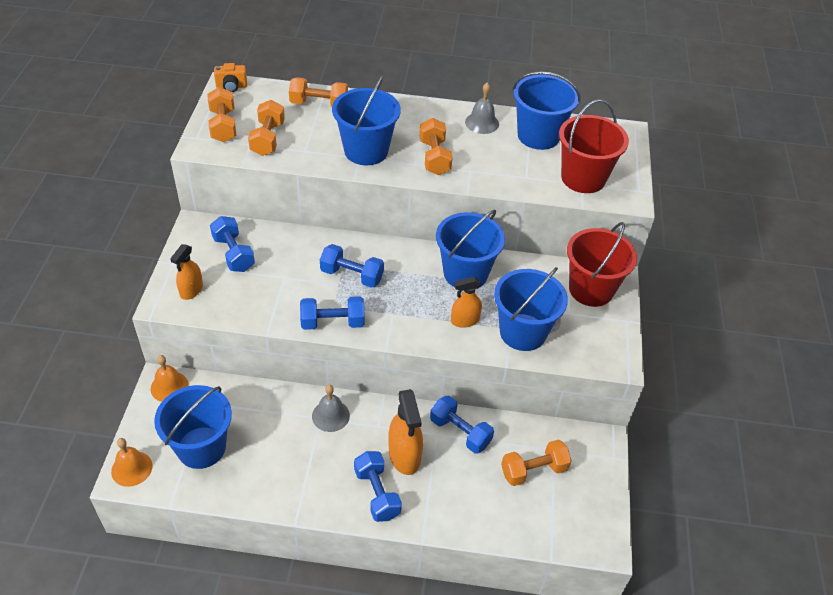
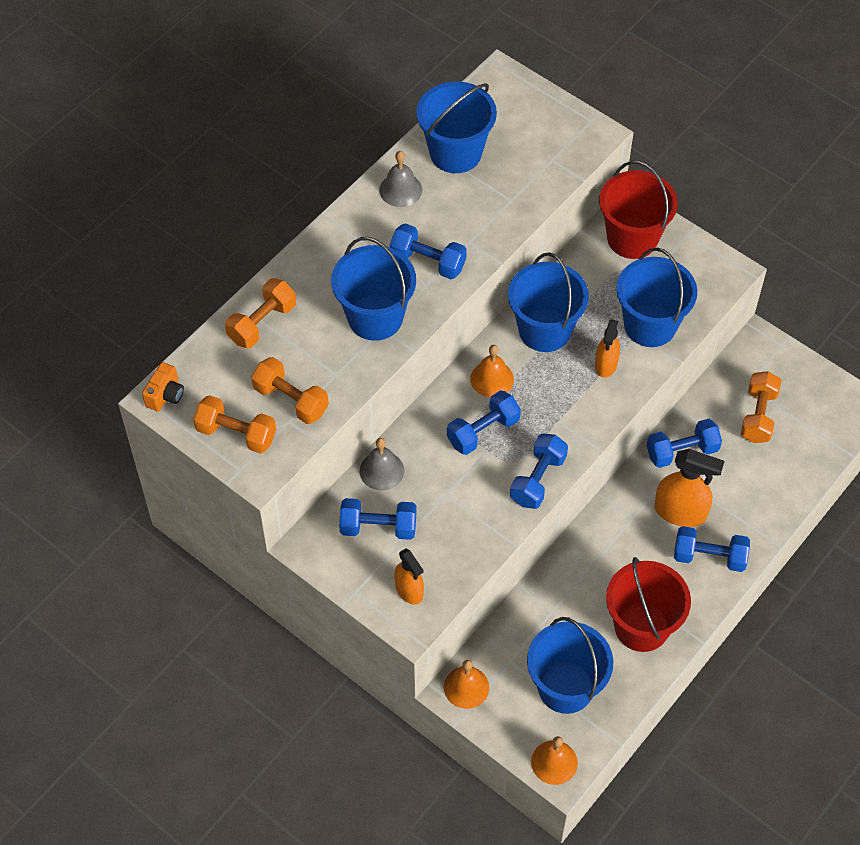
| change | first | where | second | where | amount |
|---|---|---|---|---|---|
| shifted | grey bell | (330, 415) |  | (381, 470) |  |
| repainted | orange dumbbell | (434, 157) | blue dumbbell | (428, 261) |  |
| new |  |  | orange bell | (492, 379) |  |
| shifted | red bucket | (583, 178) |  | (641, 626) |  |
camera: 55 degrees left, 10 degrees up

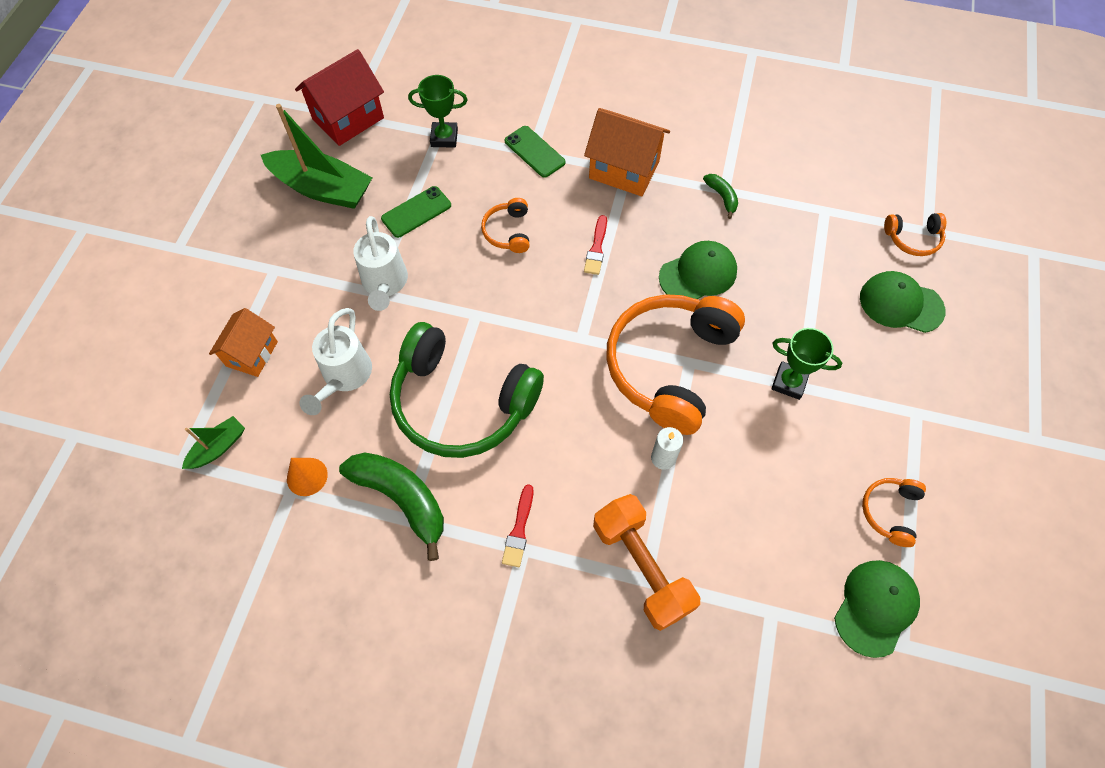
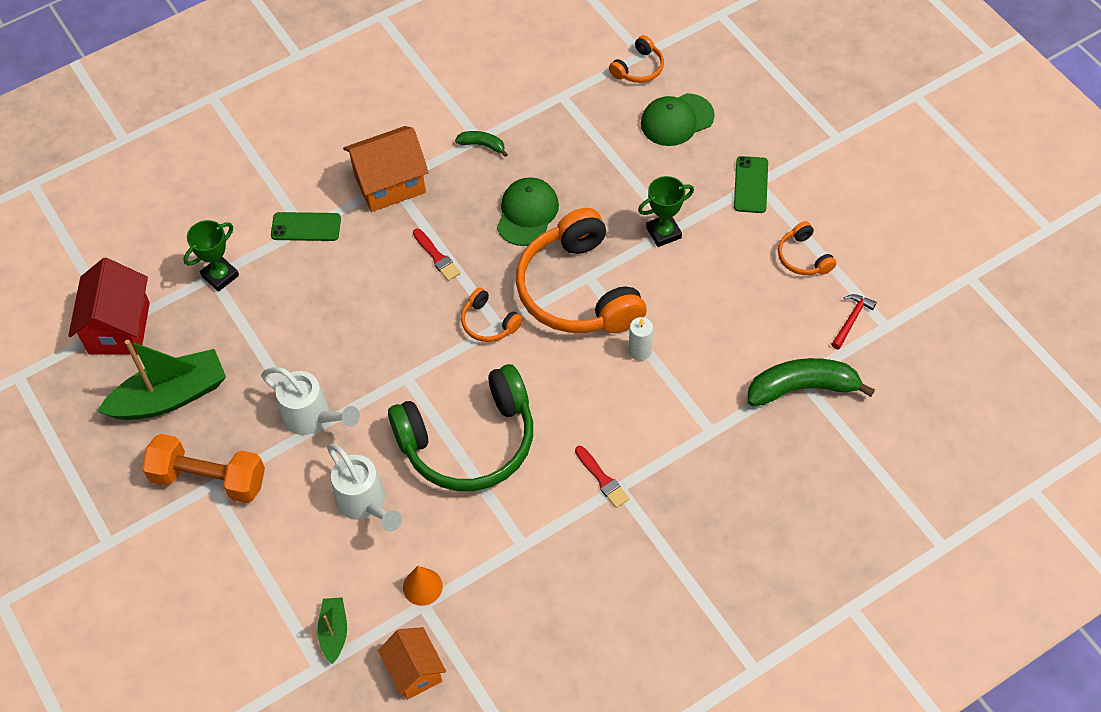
| change | first | where | second | where | amount |
|---|---|---|---|---|---|
| shifted | orange dumbbell | (642, 567) |  | (209, 479) |  |
| shifted | orange house | (252, 354) |  | (414, 671) |  |
| shifted | orange headphones | (508, 232) |  | (488, 323) |  |
| shifted | green phone | (416, 212) |  | (751, 185) |  |
| shifted | green banana | (401, 499) |  | (802, 388) |  |
| swapped | green cap | (875, 607) | red hammer | (851, 320) |  |
camera: 45 degrees left, 5 degrees down

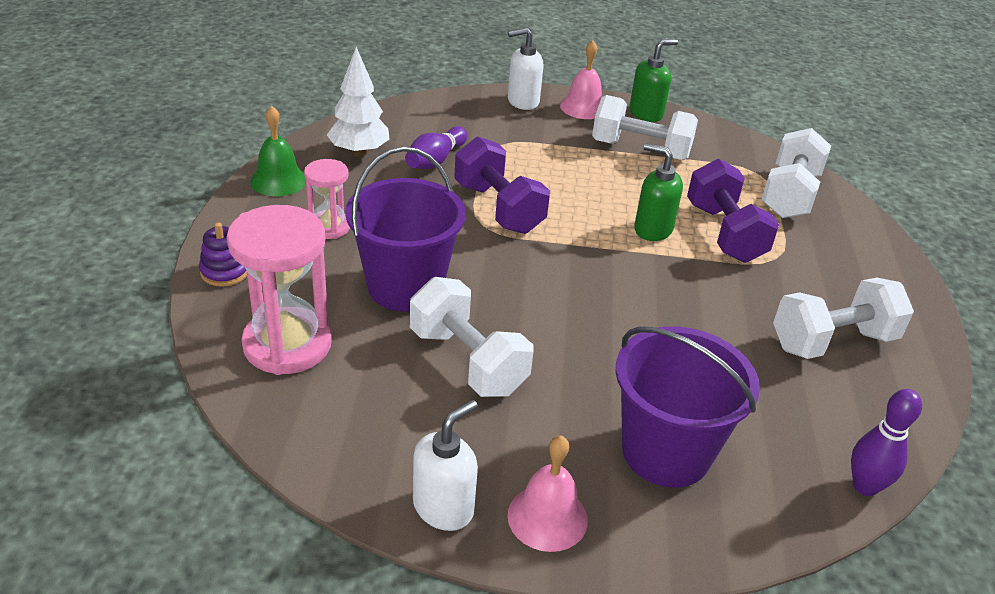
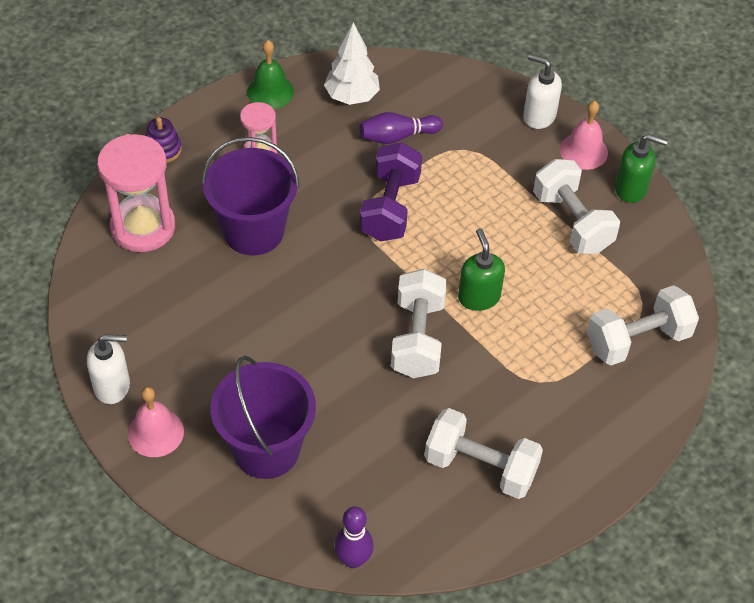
| change | first | where | second | where | amount |
|---|---|---|---|---|---|
| shifted | white dumbbell | (467, 361) |  | (417, 338) |  |
| gone | purple dumbbell | (724, 233) |  |  |  |
camera: 45 degrees right, 15 degrees up

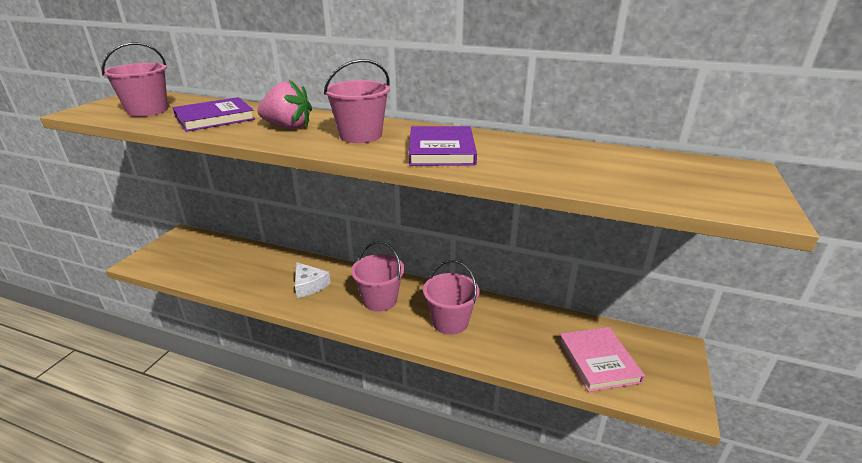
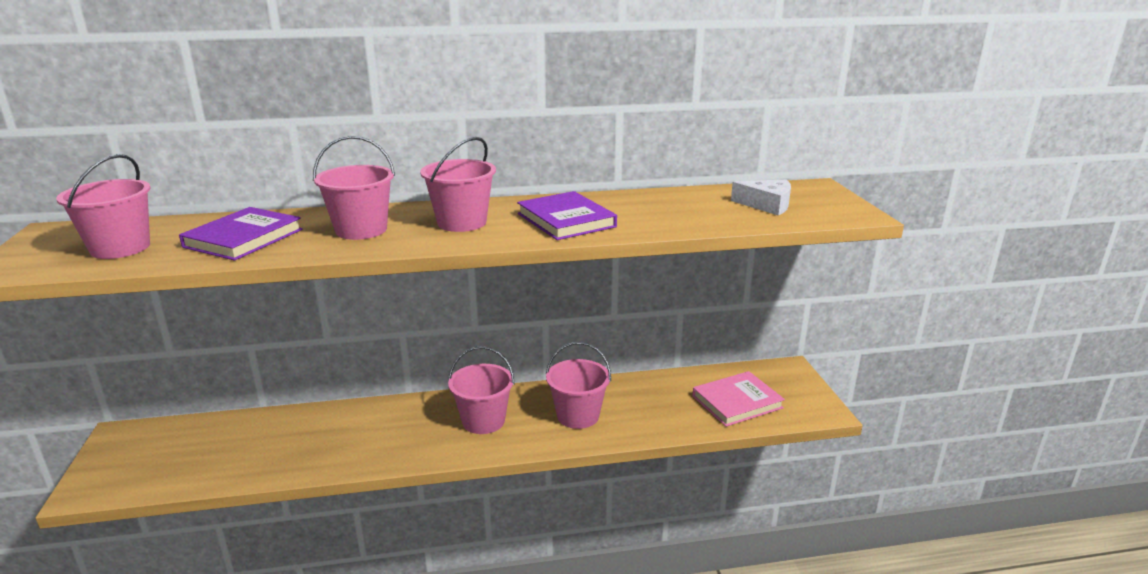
| change | first | where | second | where | amount |
|---|---|---|---|---|---|
| swapped | pink strawberry | (288, 127) | pink bucket | (361, 230) |  |
| rotated | pink book | (598, 361) |  | (737, 402) | 75 degrees counterclockwise |
| shifted | white cheese | (309, 285) |  | (767, 205) |  |
camera: 30 degrees left, 5 degrees down

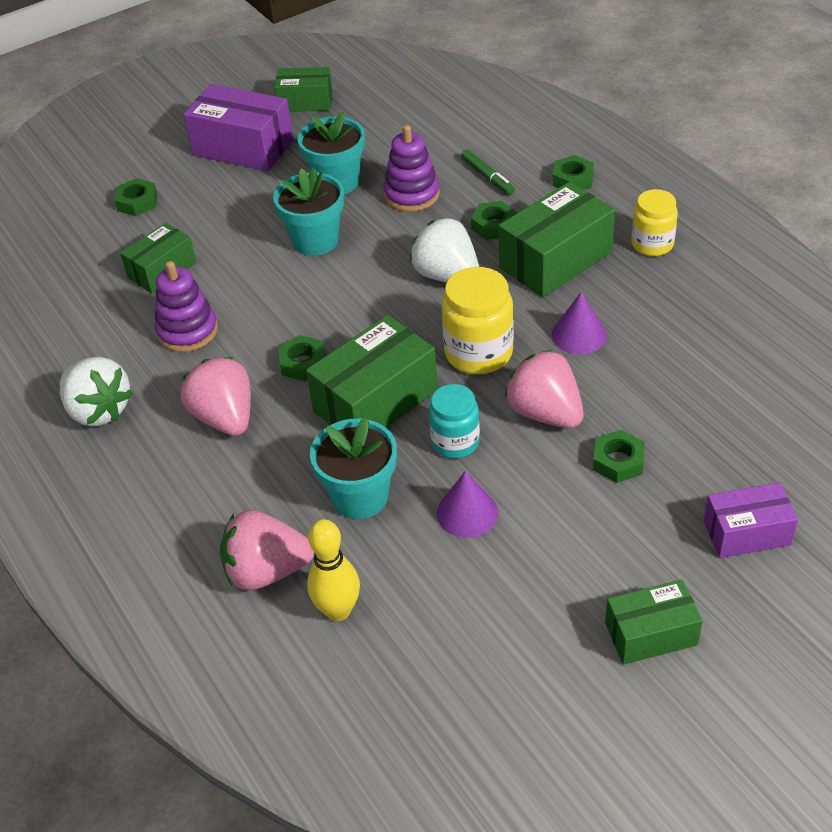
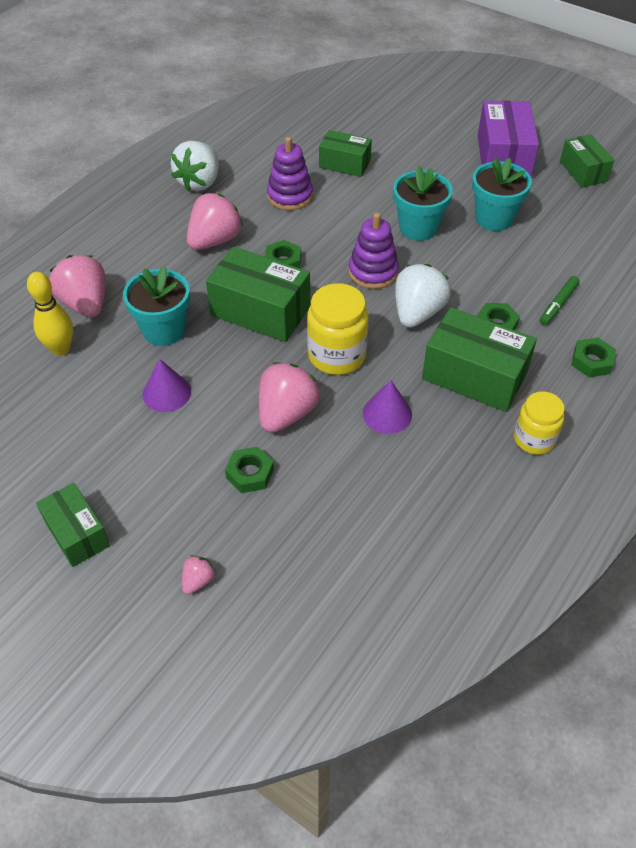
| change | first | where | second | where | amount |
|---|---|---|---|---|---|
| swapped | purple box | (747, 533) | pink strawberry | (198, 581) |  |
| shifted | purple stacking toy | (411, 194) |  | (373, 272) |  |
| gone | green nut | (137, 202) |  |  |  |
| gone | turquoise jar | (455, 442) |  |  |  |
camera: 65 degrees right, 5 degrees up

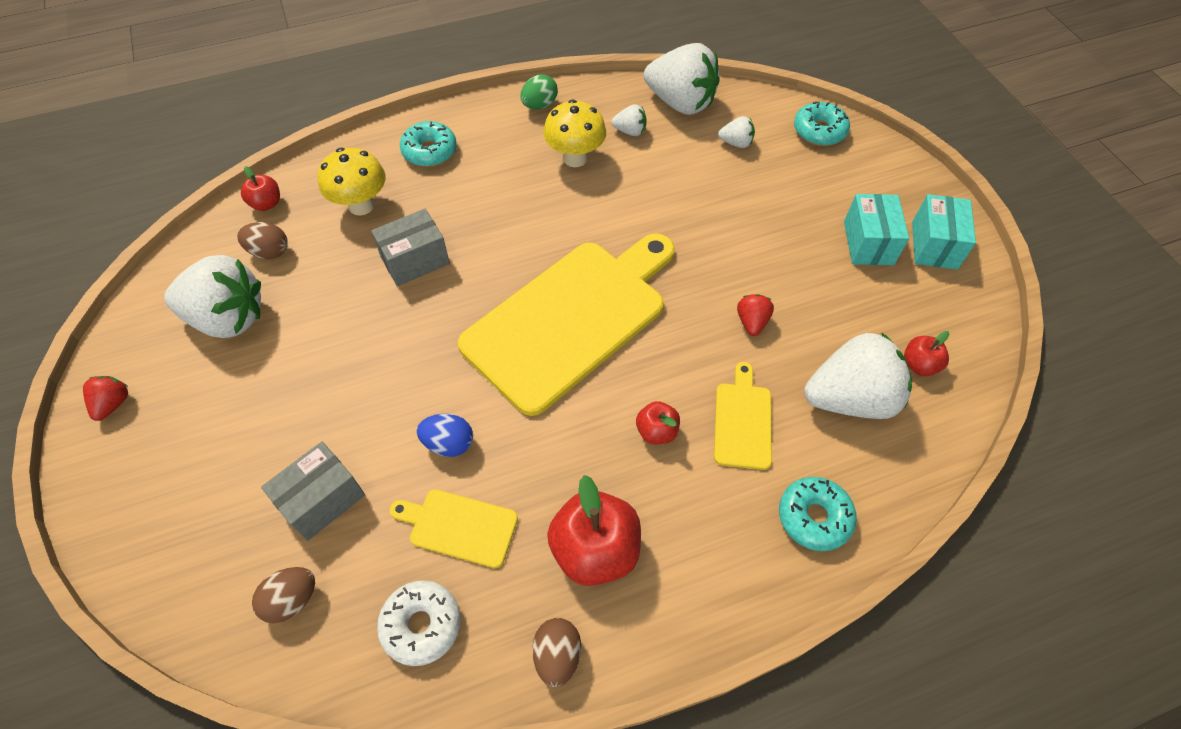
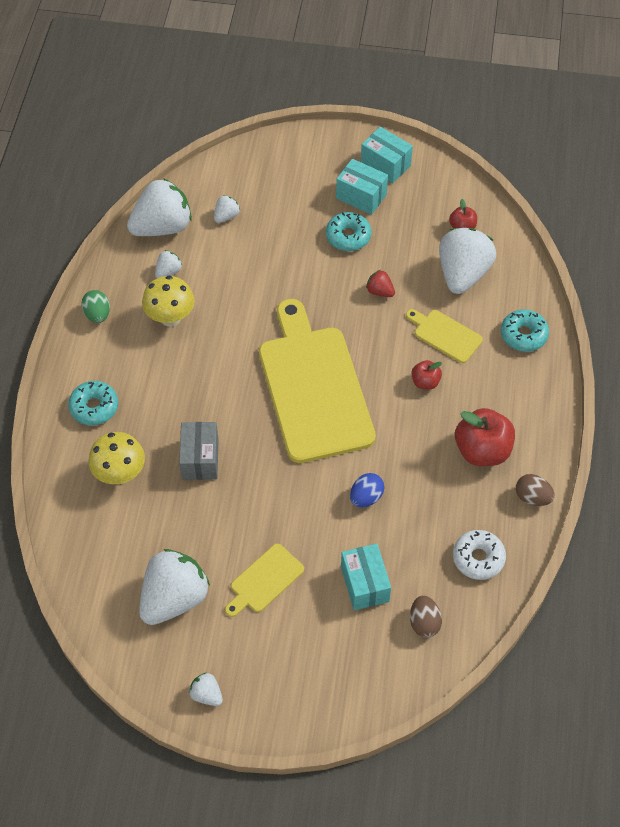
| change | first | where | second | where | amount |
|---|---|---|---|---|---|
| repainted | red strawberry | (113, 404) | white strawberry | (206, 694) |  |
| shifted | yellow cutting board | (459, 526) |  | (264, 580) |  |
| shifted | turquoise donut | (819, 131) |  | (348, 236) |  |
| repainted | grey box | (322, 500) | turquoise box | (364, 584) |  |
| gone | brown egg | (269, 252) |  |  |  |
| gone | red apple | (266, 203) |  |  |  |
camera: 60 degrees left, 0 degrees up

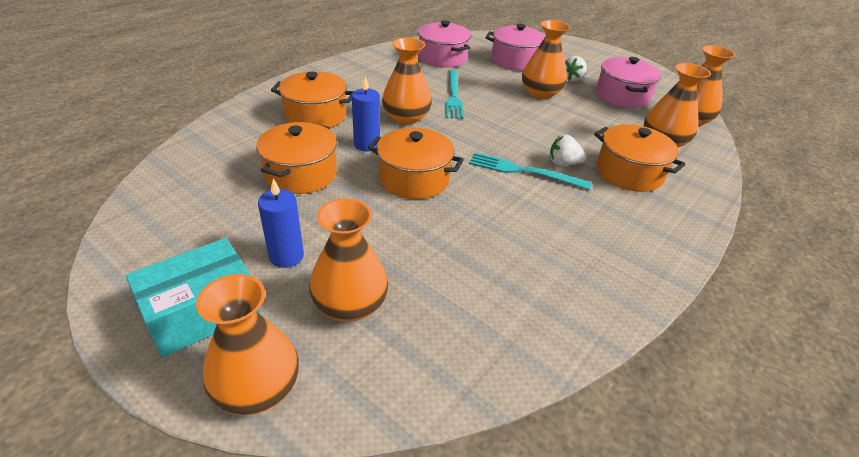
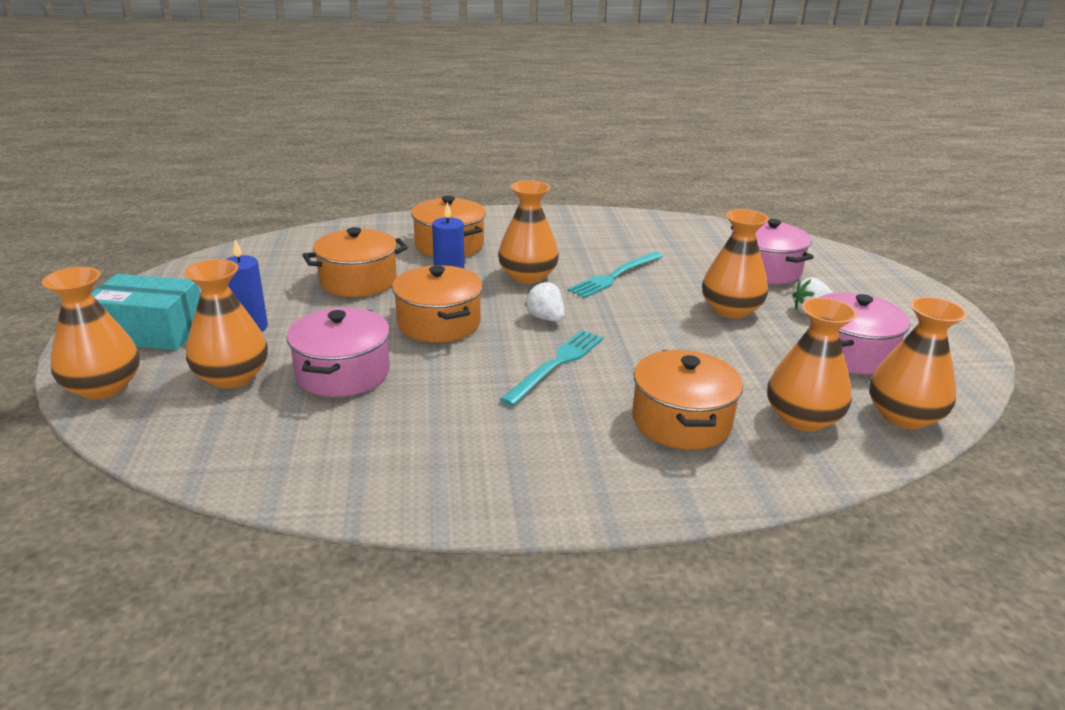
| change | first | where | second | where | amount |
|---|---|---|---|---|---|
| shifted | pink pot | (442, 58) |  | (343, 373) |  |
| rotated | turquoise fork | (524, 171) |  | (556, 364) | 60 degrees clockwise |
| shifted | white strawberry | (563, 163) |  | (545, 318) |  |
camera: 45 degrees right, 10 degrees down

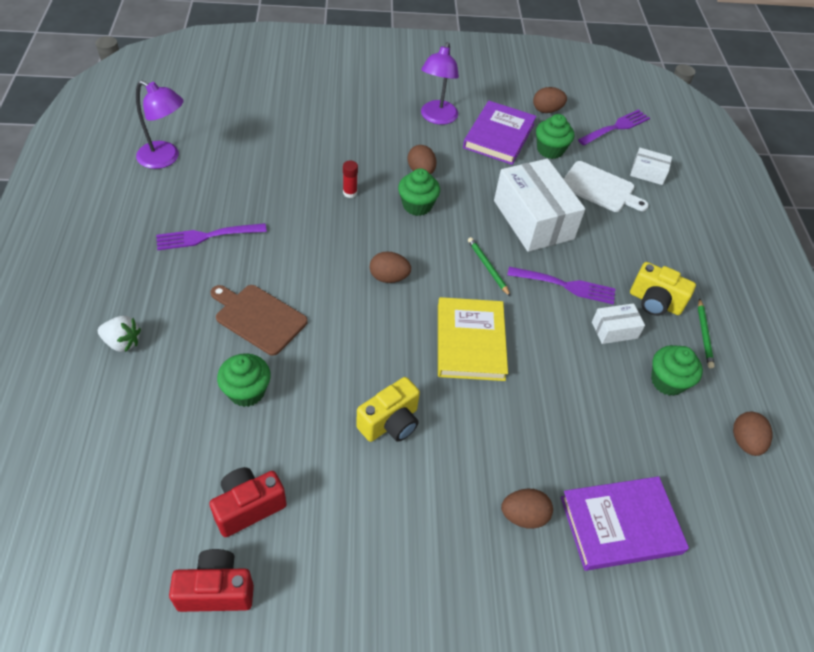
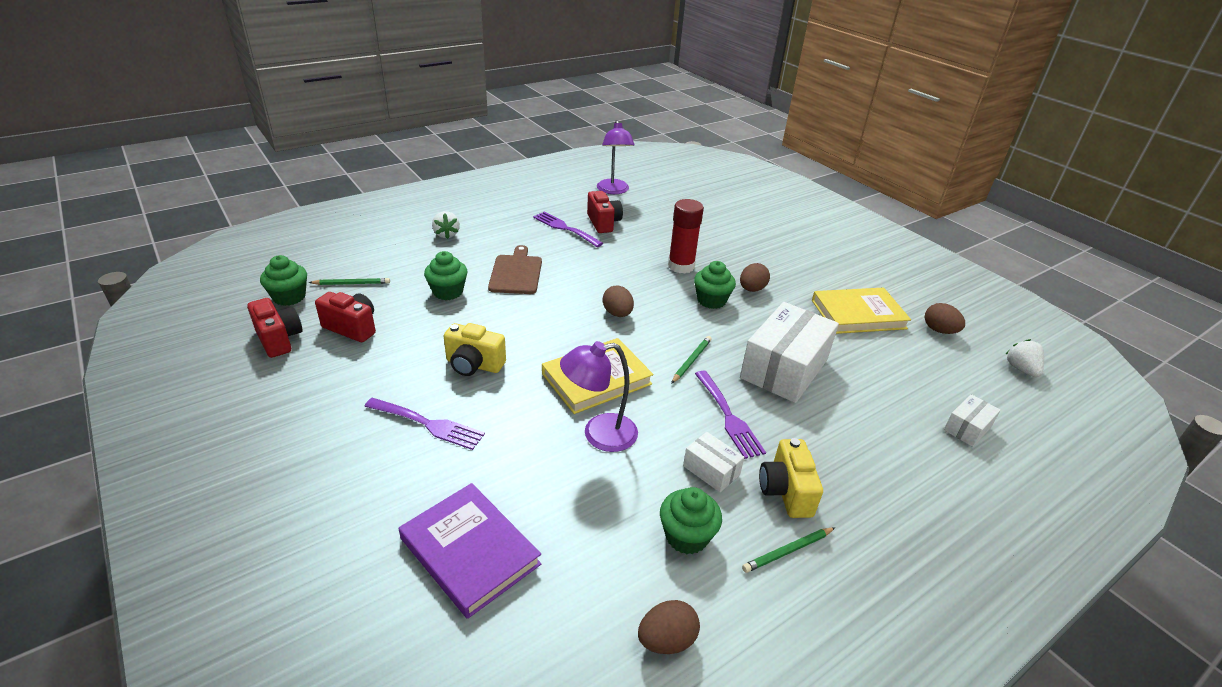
| change | first | where | second | where | amount |
|---|---|---|---|---|---|
| shifted | green cupcake | (550, 150) |  | (289, 297) |  |
| new |  |  | green pencil | (352, 284) |  |
| shifted | purple fork | (616, 127) |  | (427, 424) |  |
| shifted | purple lamp | (437, 118) |  | (599, 434) |  |
| new |  |  | red camera | (603, 223) |  |
| scaled | red glue stick | (350, 193) |  | (681, 266) | x2.02 |
| repainted | purple book | (499, 136) | yellow book | (858, 314) |  |
| rotated | white box | (647, 173) |  | (967, 428) | 60 degrees clockwise |
| new |  |  | white strawberry | (1021, 369) |  |
| gone | brown egg | (523, 516) |  |  |  |
| gone | white cutting board | (600, 188) |  |  |  |
camera: 60 degrees right, 15 degrees down

